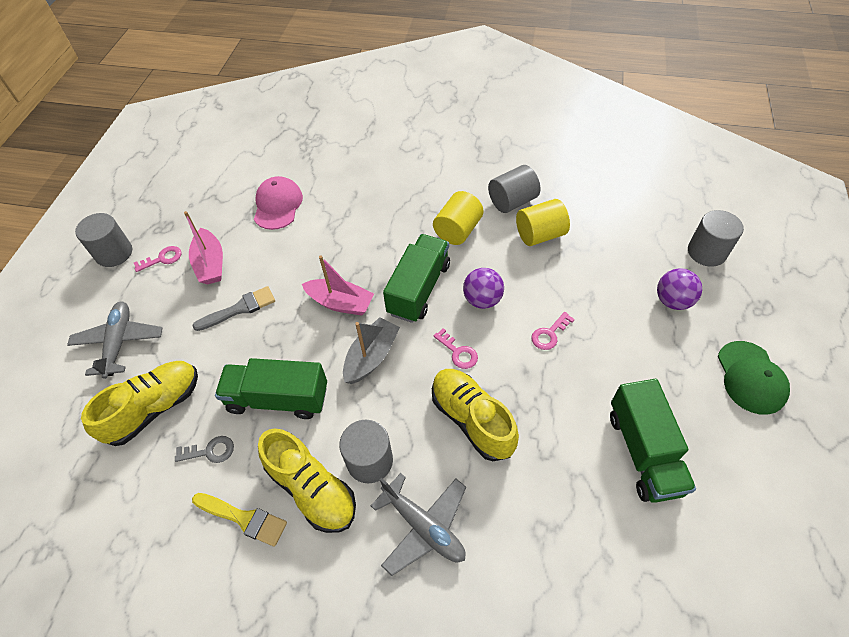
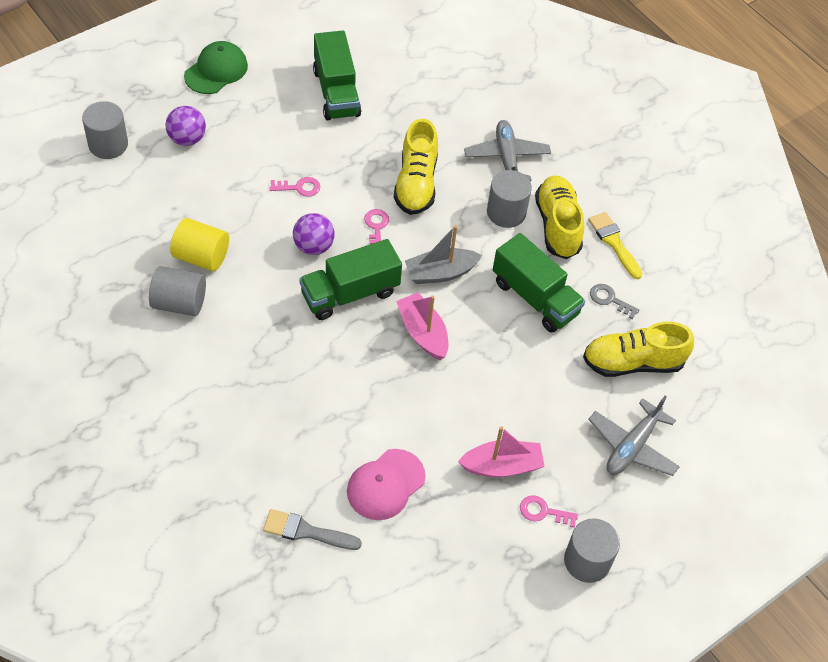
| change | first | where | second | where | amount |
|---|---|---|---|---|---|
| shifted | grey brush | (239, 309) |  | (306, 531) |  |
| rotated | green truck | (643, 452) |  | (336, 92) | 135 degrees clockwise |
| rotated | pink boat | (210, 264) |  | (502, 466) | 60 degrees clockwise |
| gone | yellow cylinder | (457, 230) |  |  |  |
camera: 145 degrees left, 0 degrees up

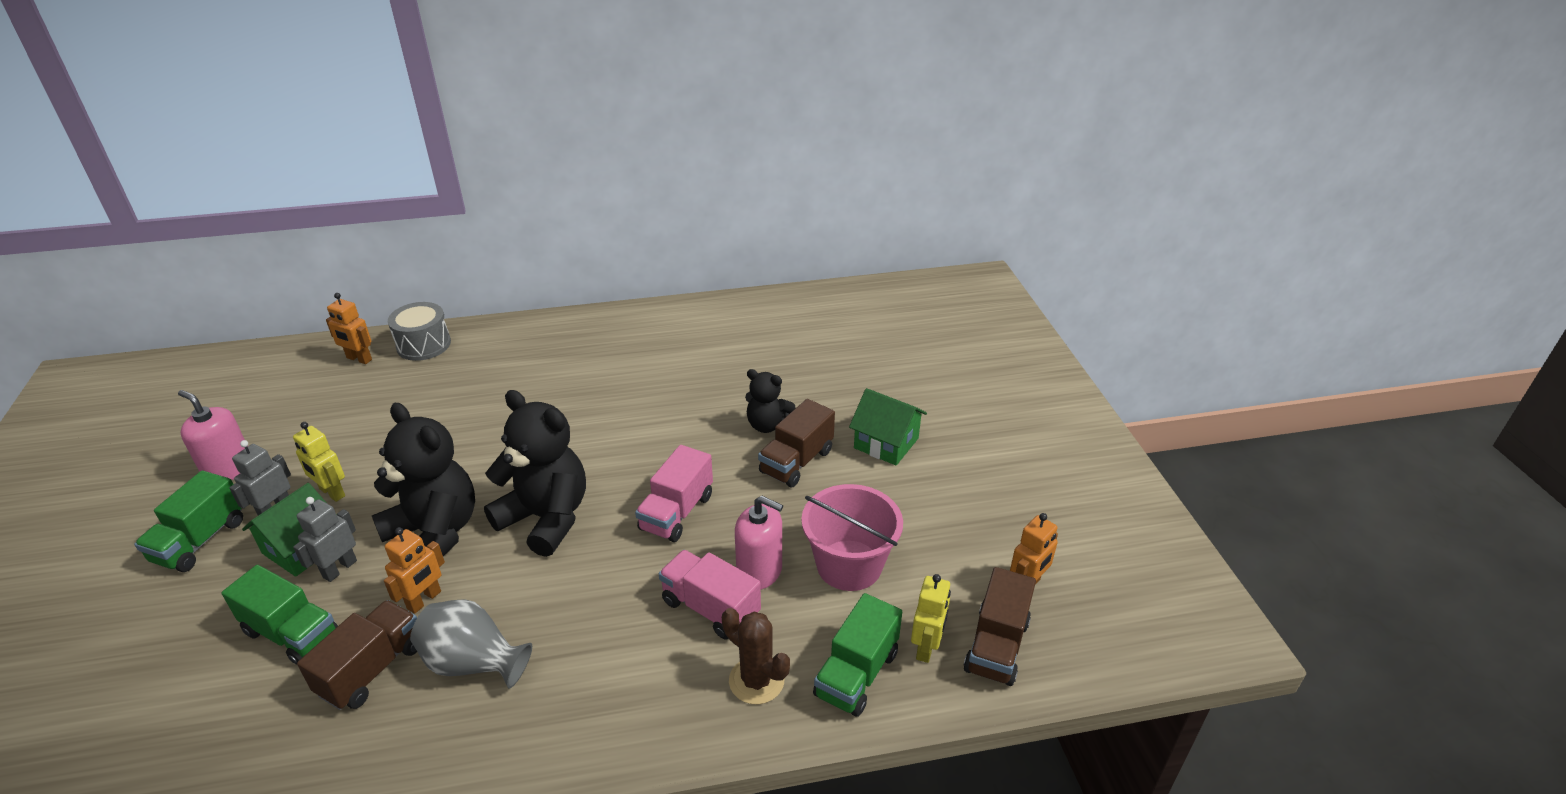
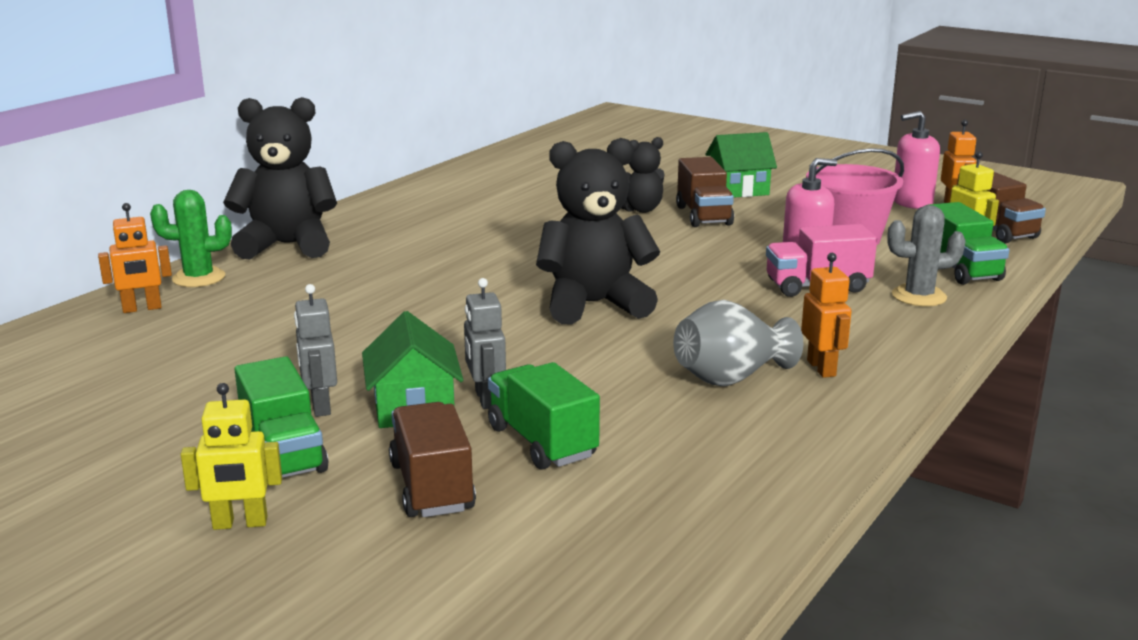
| change | first | where | second | where | amount |
|---|---|---|---|---|---|
| swapped | grey drum | (423, 345) | green cactus | (198, 278) |  |
| shifted | yellow robot | (332, 492) |  | (240, 523) |  |
| shifted | black teddy bear | (435, 533) |  | (287, 245) |  |
| shifted | brown truck | (372, 669) |  | (432, 487) |  |
| rotated | green truck | (292, 634) |  | (542, 442) | 105 degrees counterclockwise |
| shifted | orange robot | (424, 600) |  | (821, 368) |  |
| repainted | brown cactus | (756, 681) | grey cactus | (919, 296) |  |
| shifted | pink soap dispenser | (229, 469) |  | (911, 202) |  |
| gone | pink truck | (676, 512) |  |  |  |
camera: 45 degrees left, 15 degrees down

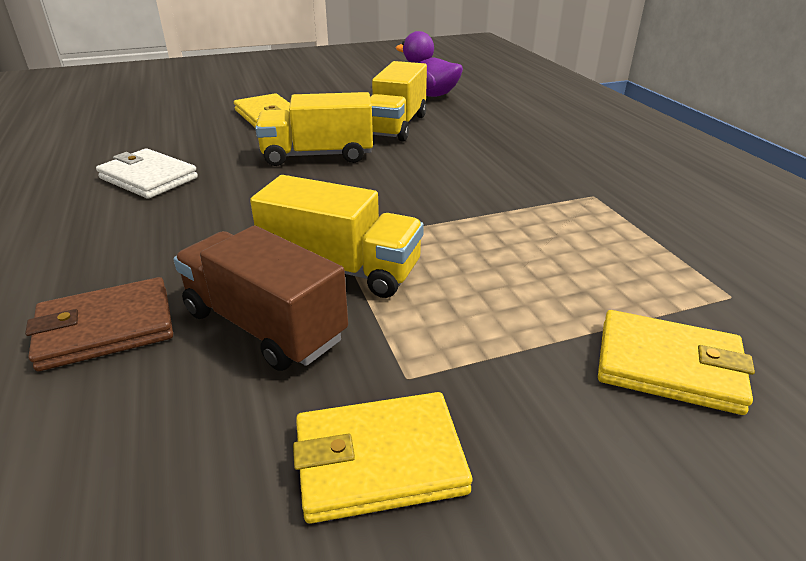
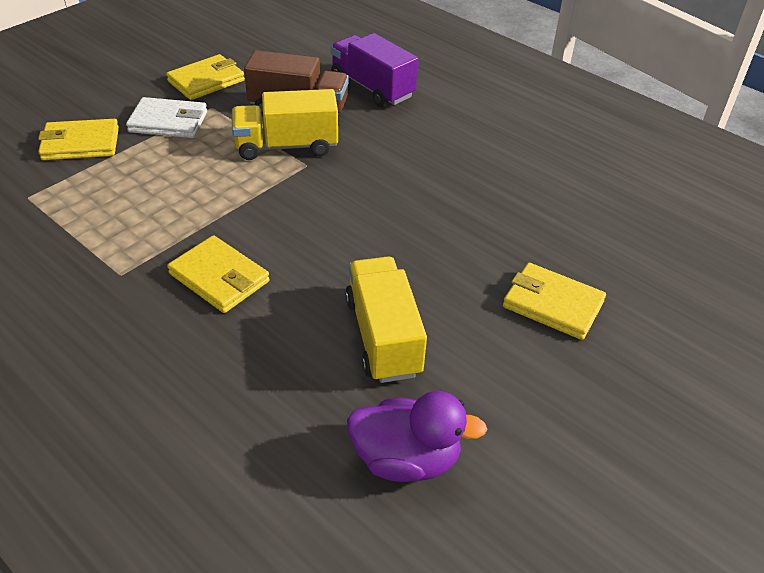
| change | first | where | second | where | amount |
|---|---|---|---|---|---|
| shifted | white wallet | (148, 178) |  | (168, 122) |  |
| new |  |  | yellow wallet | (219, 278) |  |
| swapped | brown wallet | (106, 328) | purple truck | (372, 87) |  |
| gone | yellow truck | (318, 155) |  |  |  |
camera: 150 degrees right, 10 degrees up

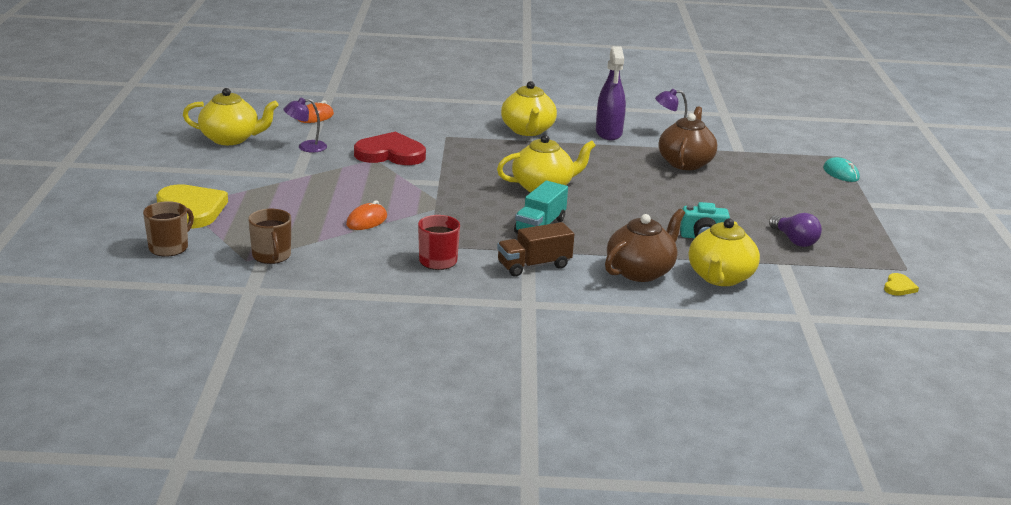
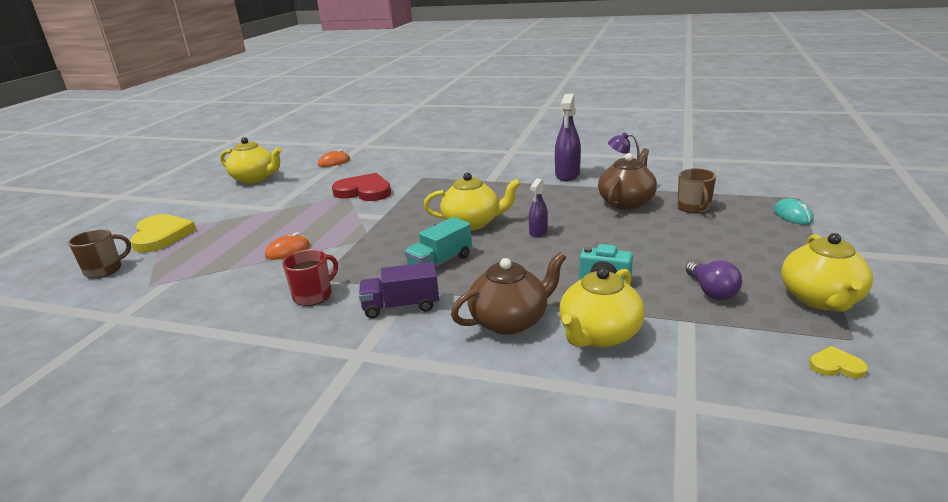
| change | first | where | second | where | amount |
|---|---|---|---|---|---|
| repainted | brown truck | (534, 265) | purple truck | (401, 306) |  |
| new |  |  | purple spray bottle | (538, 232) |  |
| shifted | brown mug | (271, 256) |  | (694, 208) |  |
| shifted | yellow teapot | (528, 130) |  | (821, 299) |  |
| rotated | yellow heart | (899, 287) |  | (836, 365) | 120 degrees counterclockwise |
| gone | purple lamp | (306, 147) |  |  |  |
camera: 20 degrees right, 0 degrees up

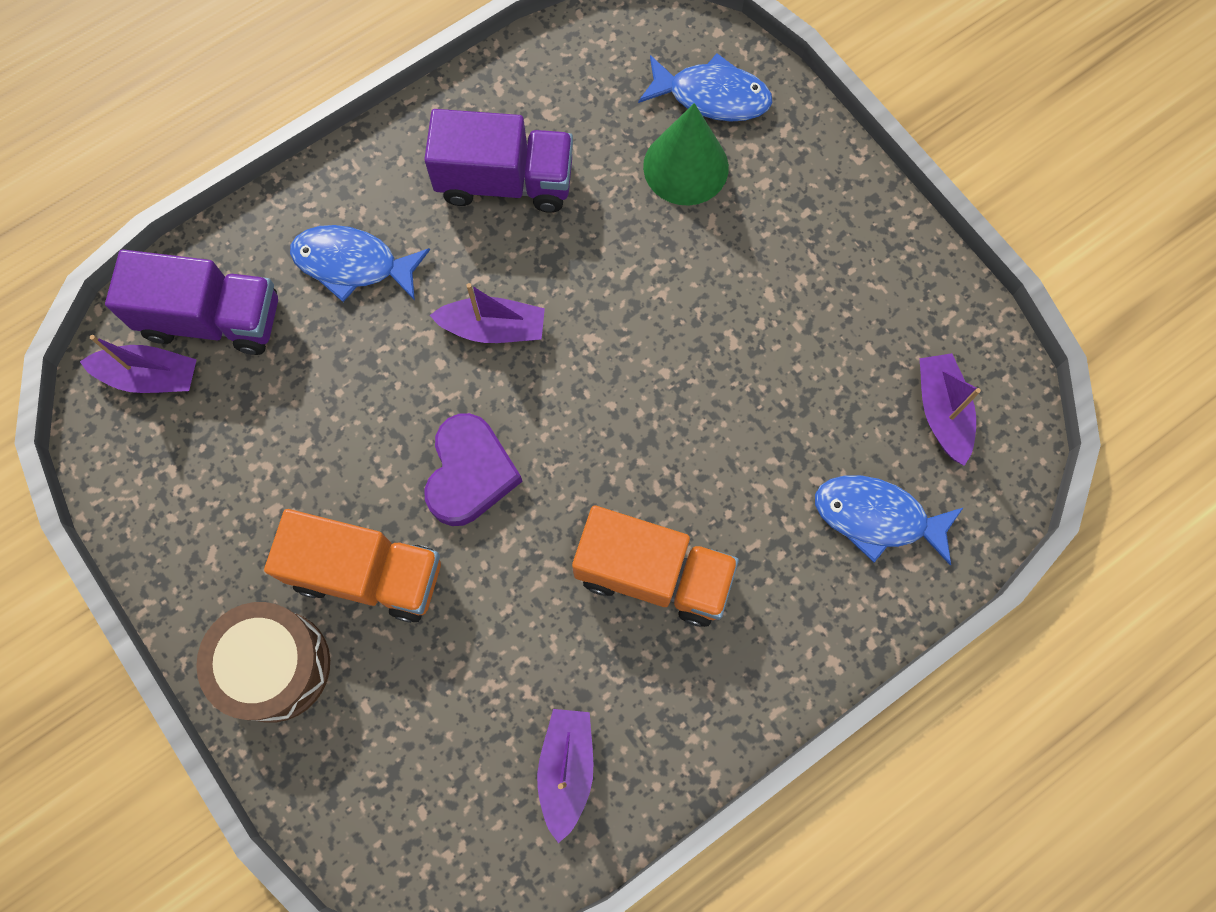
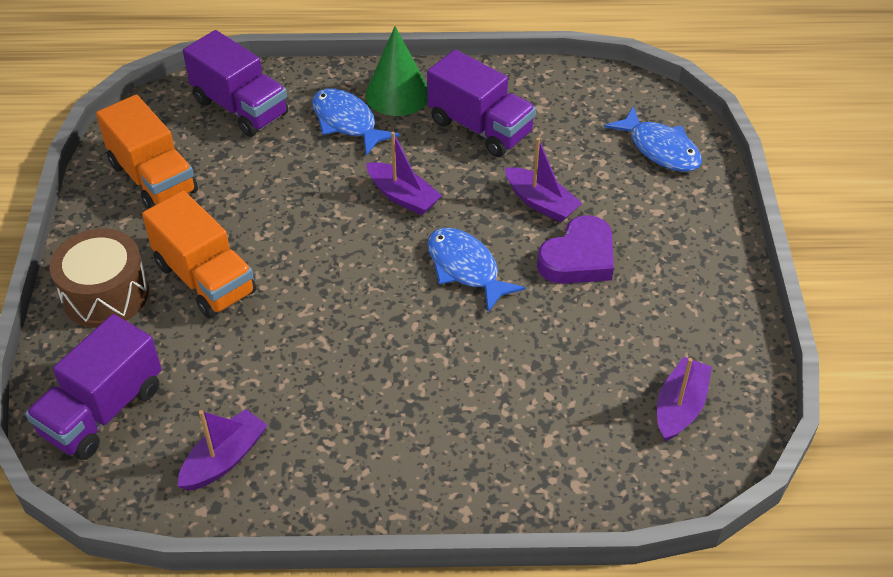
| change | first | where | second | where | amount |
|---|---|---|---|---|---|
| new |  |  | purple truck | (103, 411) |  |
| shifted | orange truck | (653, 574) |  | (153, 178) |  |
| shifted | green cone | (685, 167) |  | (397, 94) |  |
| shifted | blue fish | (877, 517) |  | (465, 268) |  |
| shifted | purple boat | (150, 376) |  | (541, 203) |  |
| shifted | purple heart | (470, 473) |  | (578, 258) |  |
camera: 35 degrees right, 25 degrees down

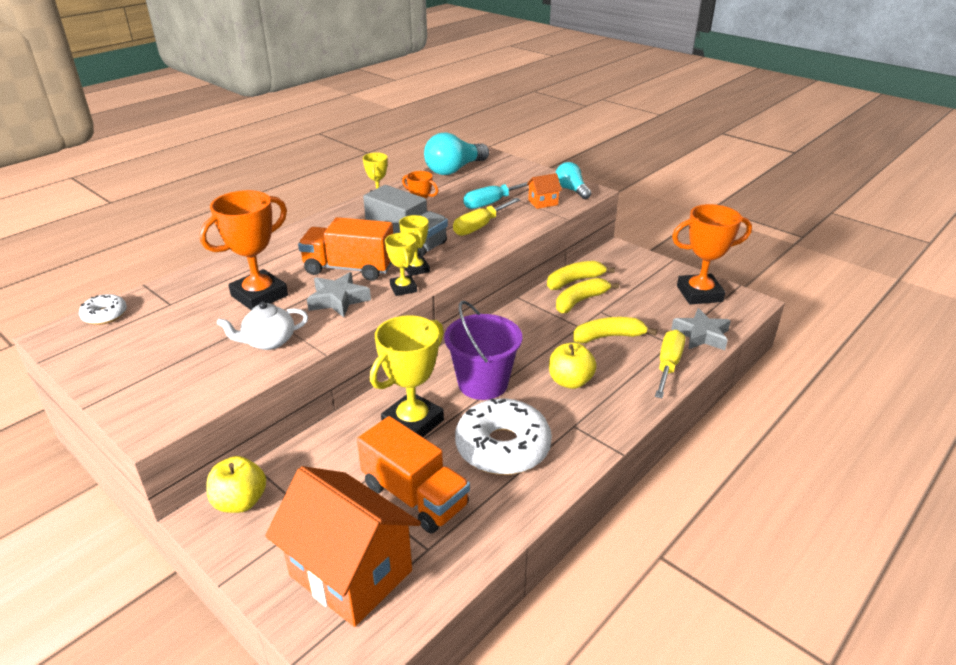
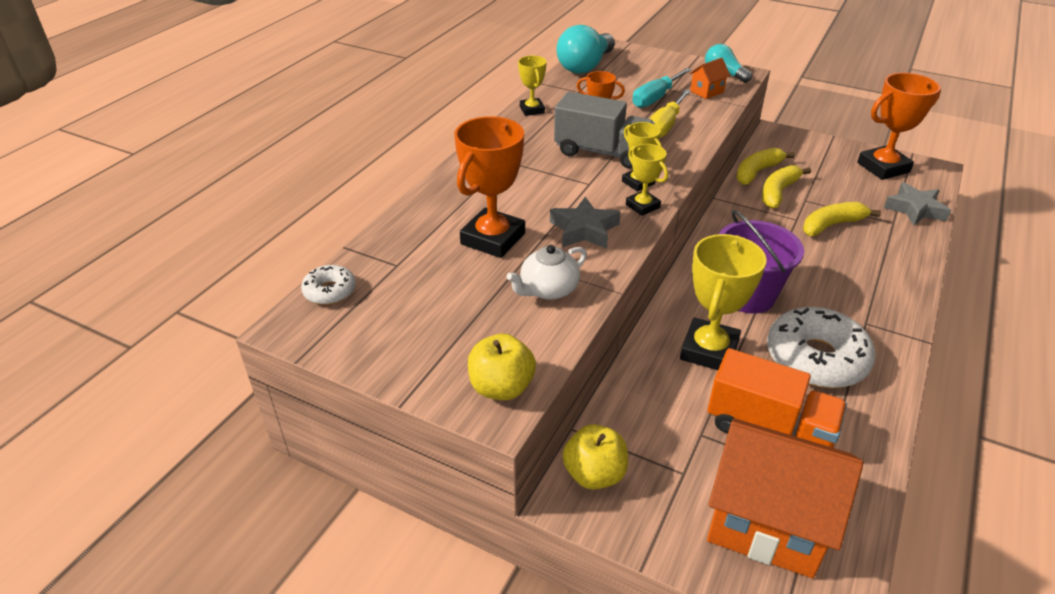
| change | first | where | second | where | amount |
|---|---|---|---|---|---|
| shifted | yellow apple | (570, 381) |  | (501, 387) |  |
| gone | orange truck | (349, 268) |  |  |  |
| gone | yellow screwdriver | (668, 365) |  |  |  |
camera: 15 degrees left, 5 degrees up

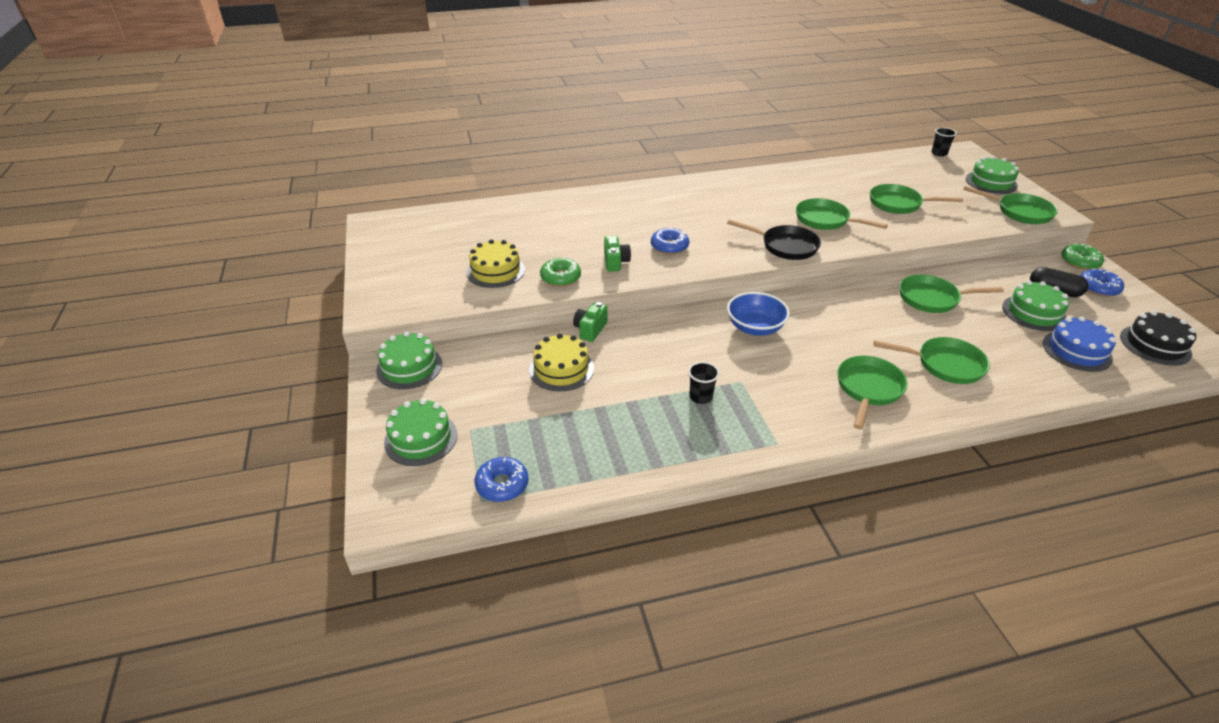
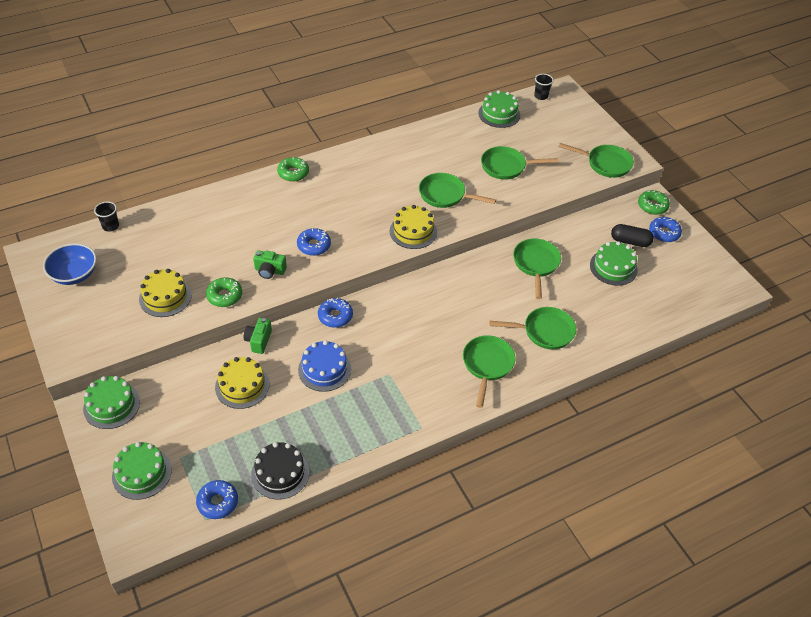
| change | first | where | second | where | amount |
|---|---|---|---|---|---|
| shifted | blue bowl | (755, 327) |  | (74, 274) |  |
| shifted | black cup | (701, 397) |  | (110, 226) |  |
| shifted | black cake | (1155, 345) |  | (280, 473) |  |
| rotated | green camera | (615, 262) |  | (269, 271) | 120 degrees clockwise |
| new |  |  | green donut | (293, 173) |  |
| shifted | blue cake | (1077, 351) |  | (324, 369) |  |
| new |  |  | blue donut | (335, 316) |  |
| swapped | black pan | (785, 246) | yellow cake | (413, 231) |  |
| shifted | green cake | (991, 182) |  | (499, 114) |  |
| rotated | green pan | (932, 299) |  | (536, 264) | 105 degrees clockwise |
camera: 15 degrees left, 10 degrees up

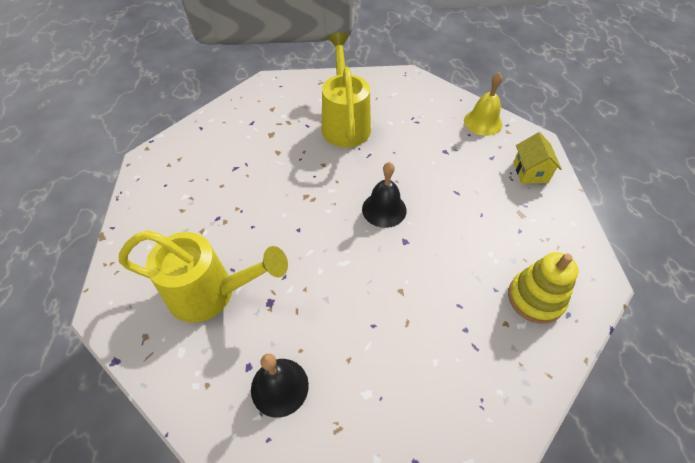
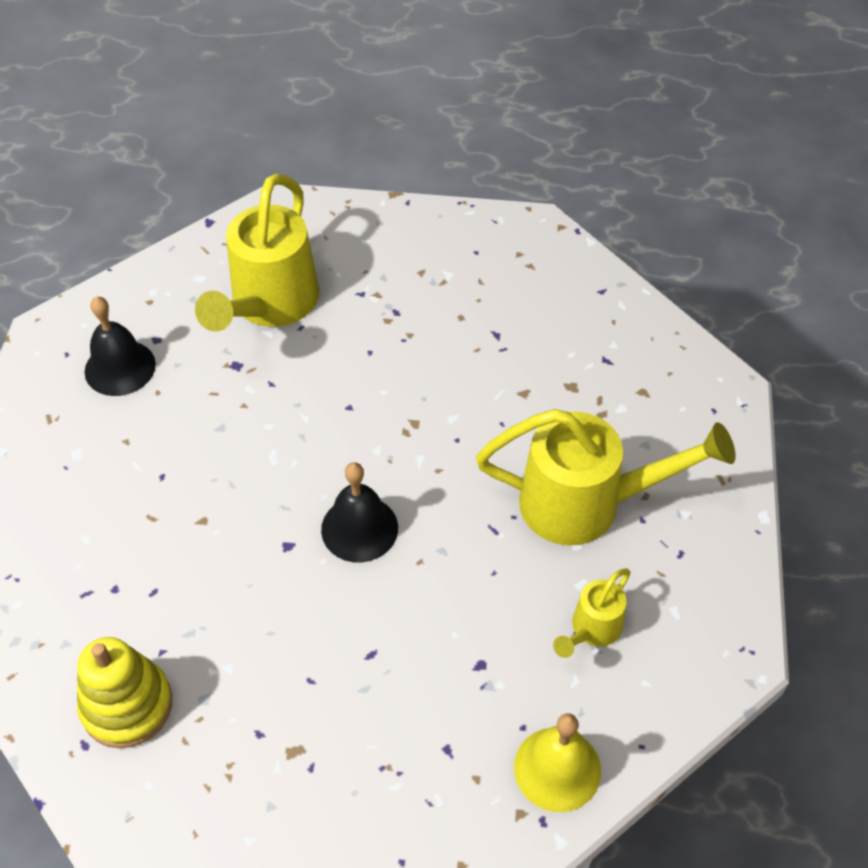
| change | first | where | second | where | amount |
|---|---|---|---|---|---|
| new |  |  | yellow watering can | (592, 630) |  |
| gone | yellow house | (530, 172) |  |  |  |
camera: 100 degrees right, 0 degrees up

